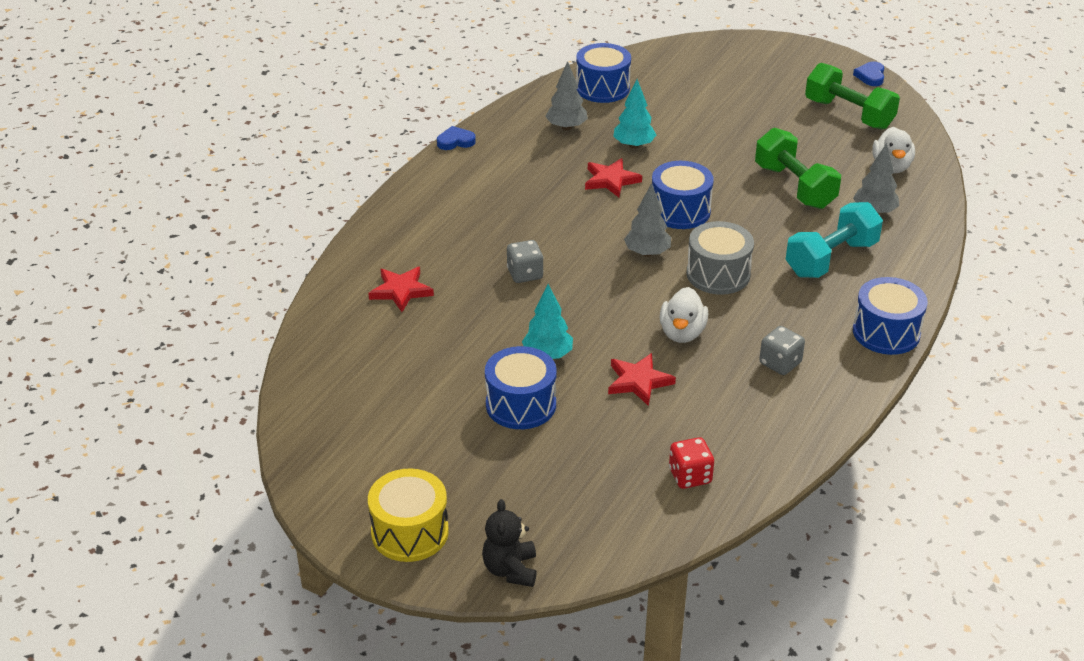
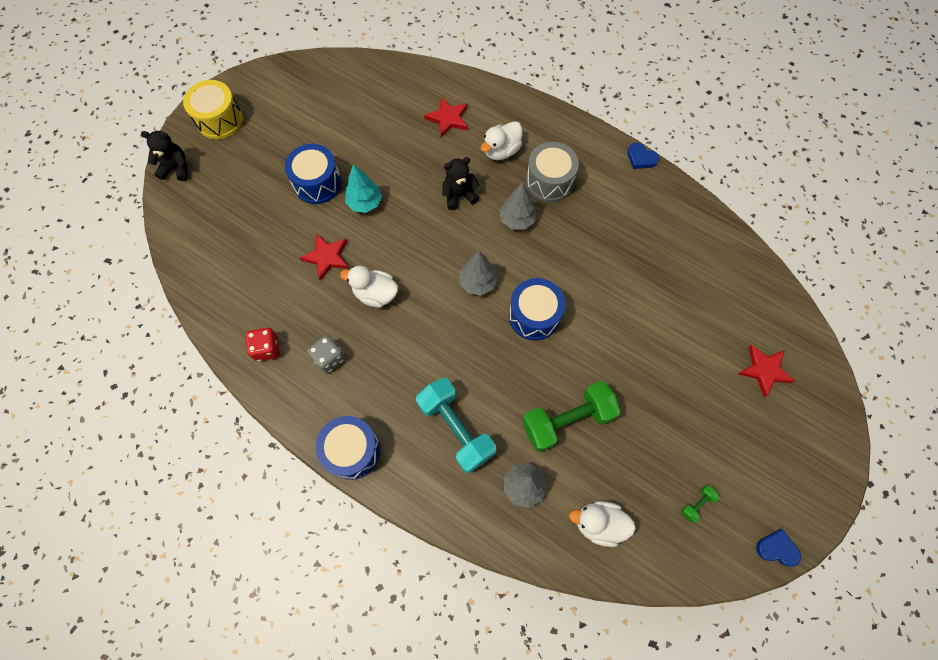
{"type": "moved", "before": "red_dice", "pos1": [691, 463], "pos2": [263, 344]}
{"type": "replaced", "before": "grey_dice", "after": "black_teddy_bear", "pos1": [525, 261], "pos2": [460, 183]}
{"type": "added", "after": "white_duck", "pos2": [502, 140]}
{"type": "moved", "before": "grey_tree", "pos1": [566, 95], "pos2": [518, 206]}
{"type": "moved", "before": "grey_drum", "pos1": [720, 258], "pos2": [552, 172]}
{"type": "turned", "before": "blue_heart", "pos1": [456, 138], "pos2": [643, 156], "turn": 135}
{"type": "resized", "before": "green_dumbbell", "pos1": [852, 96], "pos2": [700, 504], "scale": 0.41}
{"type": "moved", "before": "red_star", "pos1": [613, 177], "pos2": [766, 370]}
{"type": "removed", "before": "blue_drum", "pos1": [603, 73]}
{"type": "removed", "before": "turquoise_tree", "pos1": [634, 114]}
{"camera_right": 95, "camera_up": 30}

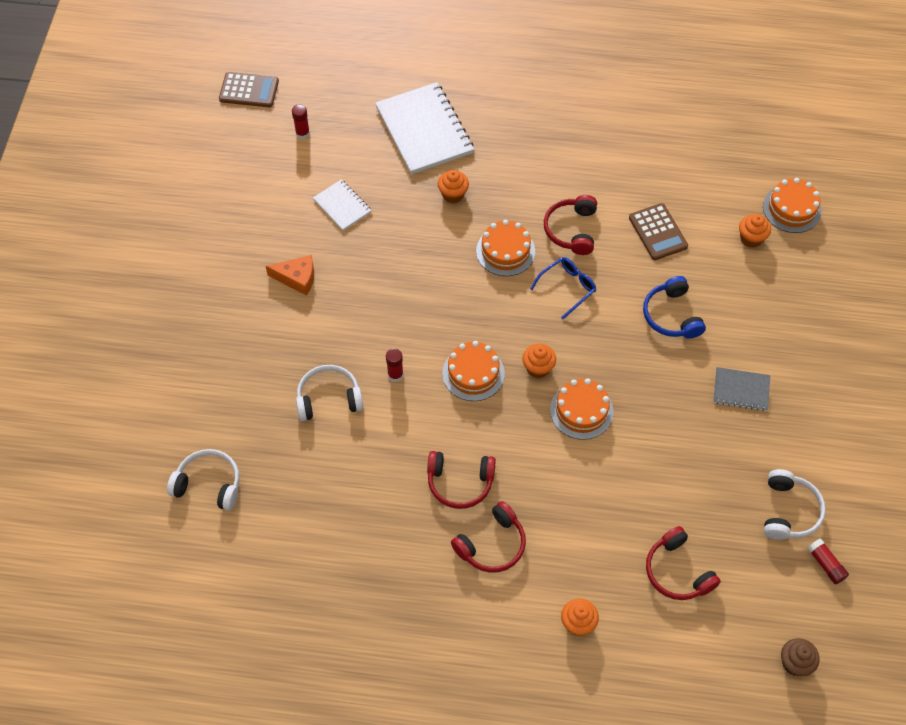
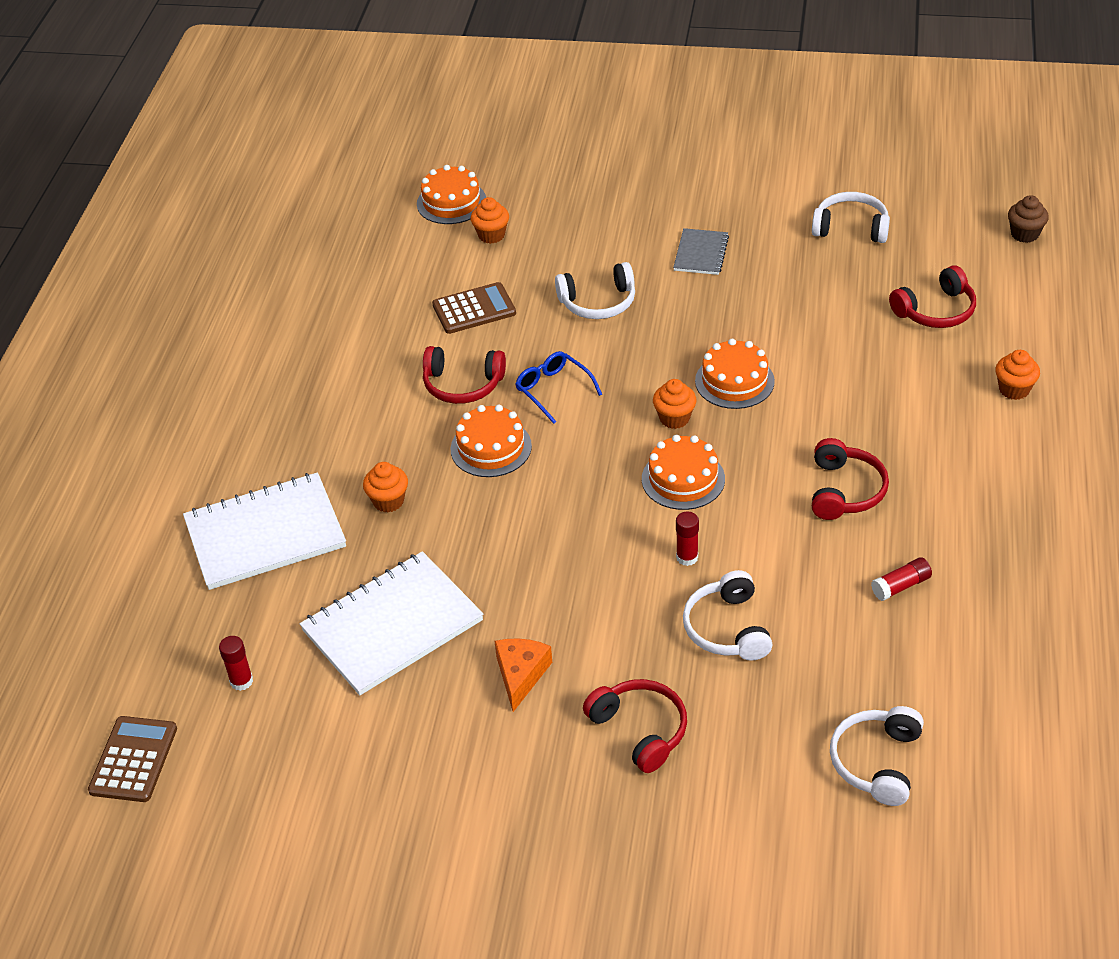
{"type": "resized", "before": "white_notebook", "pos1": [342, 205], "pos2": [392, 623], "scale": 1.95}
{"type": "recoloured", "before": "blue_headphones", "after": "white_headphones", "pos1": [674, 307], "pos2": [595, 290]}
{"type": "moved", "before": "red_headphones", "pos1": [488, 537], "pos2": [635, 726]}
{"type": "moved", "before": "red_glue_stick", "pos1": [828, 561], "pos2": [901, 579]}
{"camera_right": -85, "camera_up": -15}

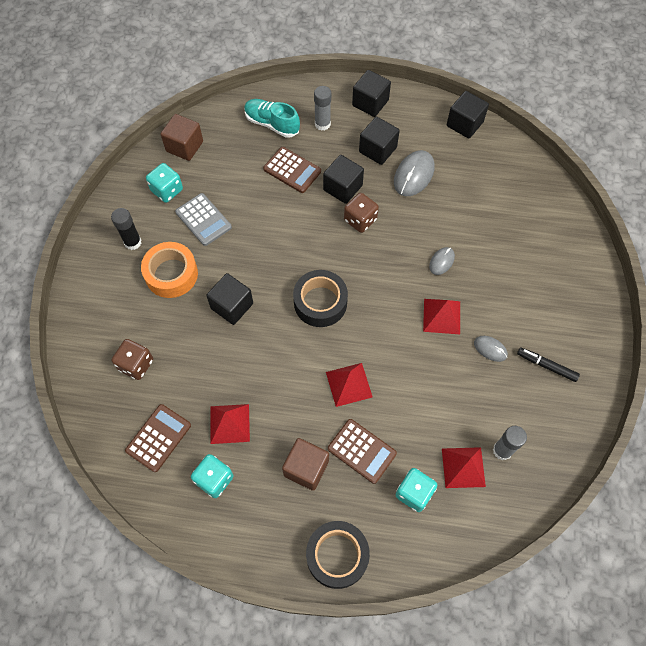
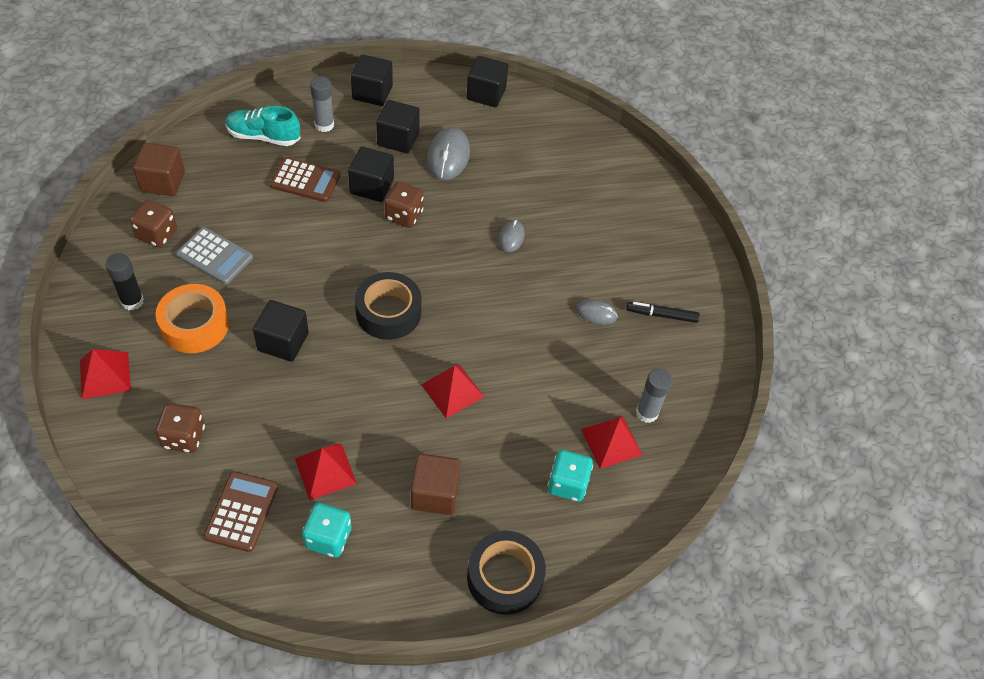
{"type": "moved", "before": "red_pyramid", "pos1": [441, 316], "pos2": [105, 374]}
{"type": "recoloured", "before": "turquoise_dice", "after": "brown_dice", "pos1": [164, 183], "pos2": [153, 224]}
{"type": "removed", "before": "brown_calculator", "pos1": [362, 451]}
{"camera_right": -25, "camera_up": -10}

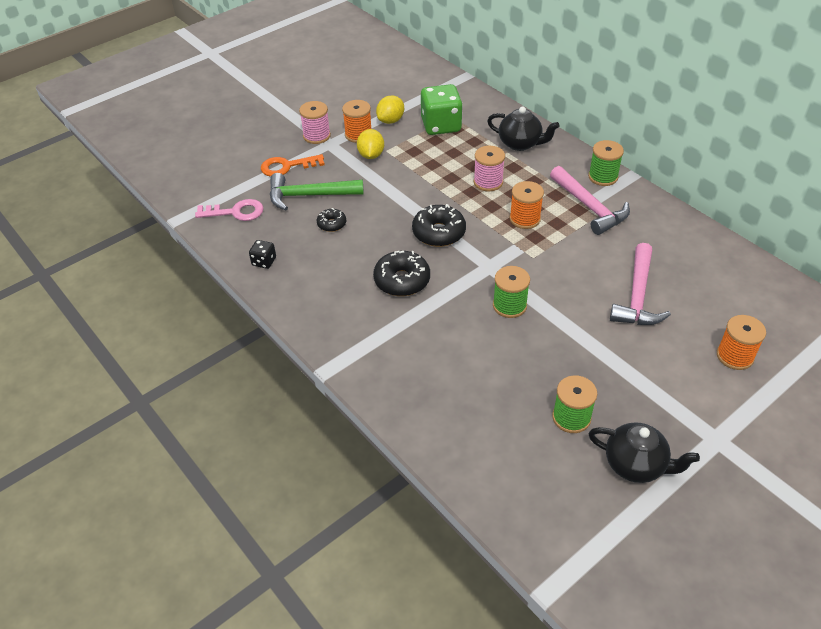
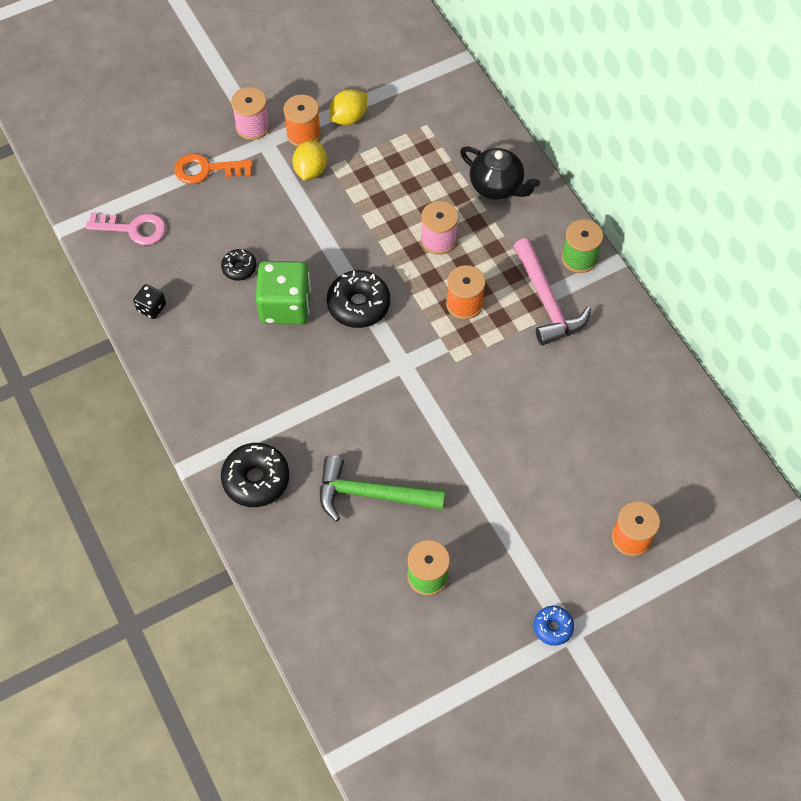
{"type": "moved", "before": "black_donut", "pos1": [401, 273], "pos2": [255, 475]}
{"type": "moved", "before": "green_dice", "pos1": [442, 109], "pos2": [283, 293]}
{"type": "moved", "before": "green_hammer", "pos1": [317, 191], "pos2": [382, 489]}
{"type": "added", "after": "blue_donut", "pos2": [554, 626]}
{"type": "removed", "before": "green_spool", "pos1": [511, 292]}
{"type": "removed", "before": "black_teapot", "pos1": [644, 452]}
{"type": "removed", "before": "pink_hammer", "pos1": [640, 284]}
{"camera_right": 10, "camera_up": 15}

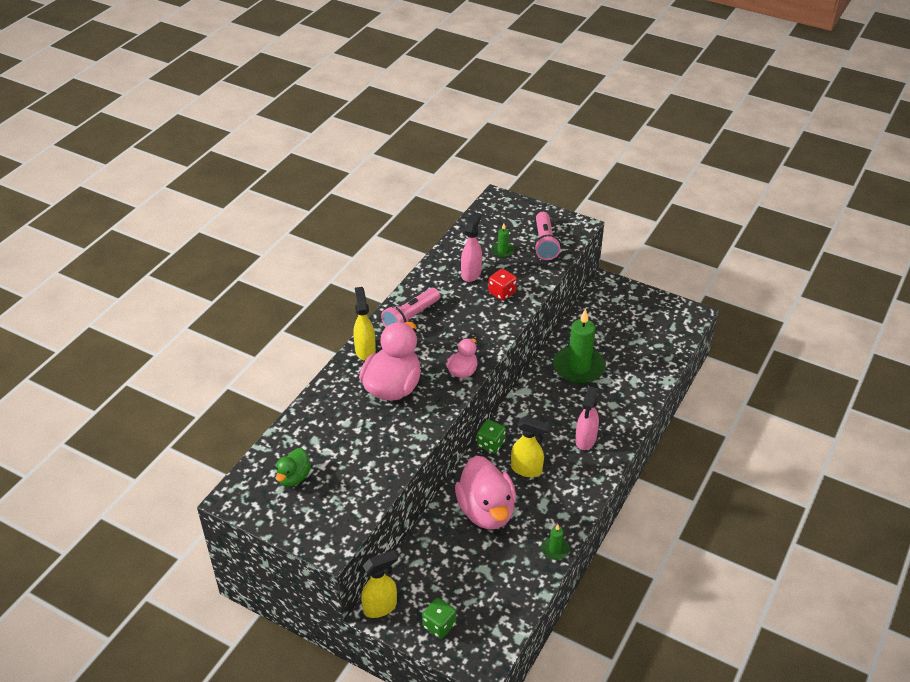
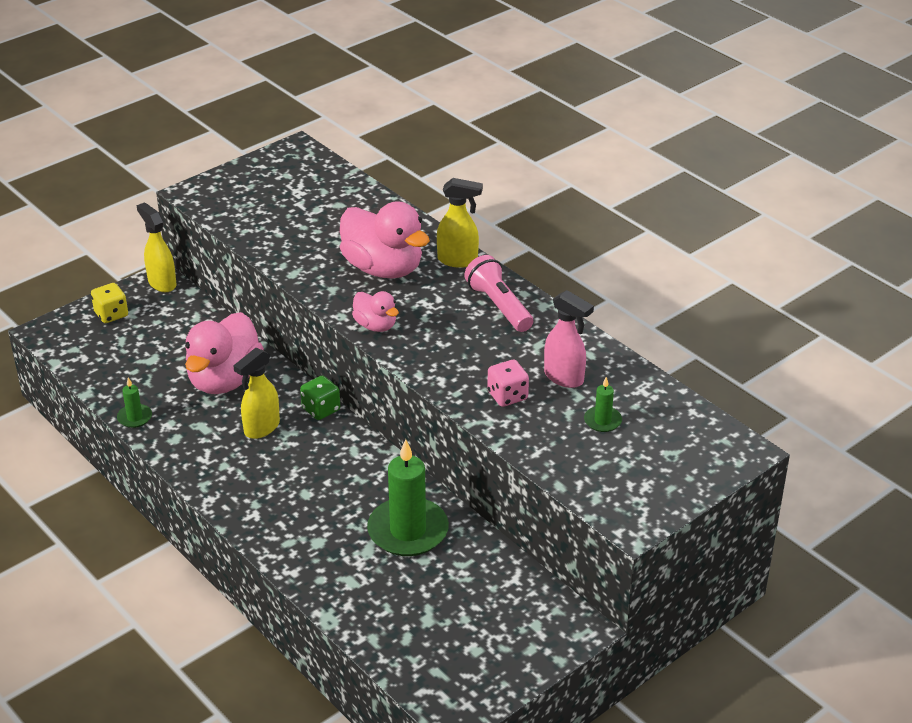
{"type": "recoloured", "before": "green_dice", "after": "yellow_dice", "pos1": [439, 618], "pos2": [109, 303]}
{"type": "turned", "before": "yellow_spray_bottle", "pos1": [379, 584], "pos2": [156, 247], "turn": 150}
{"type": "turned", "before": "pink_duck", "pos1": [485, 492], "pos2": [224, 353], "turn": -75}
{"type": "recoloured", "before": "red_dice", "after": "pink_dice", "pos1": [503, 285], "pos2": [508, 383]}
{"type": "removed", "before": "green_duck", "pos1": [293, 467]}
{"type": "removed", "before": "pink_flashlight", "pos1": [547, 236]}
{"type": "removed", "before": "pink_spray_bottle", "pos1": [587, 418]}
{"camera_right": 110, "camera_up": -5}

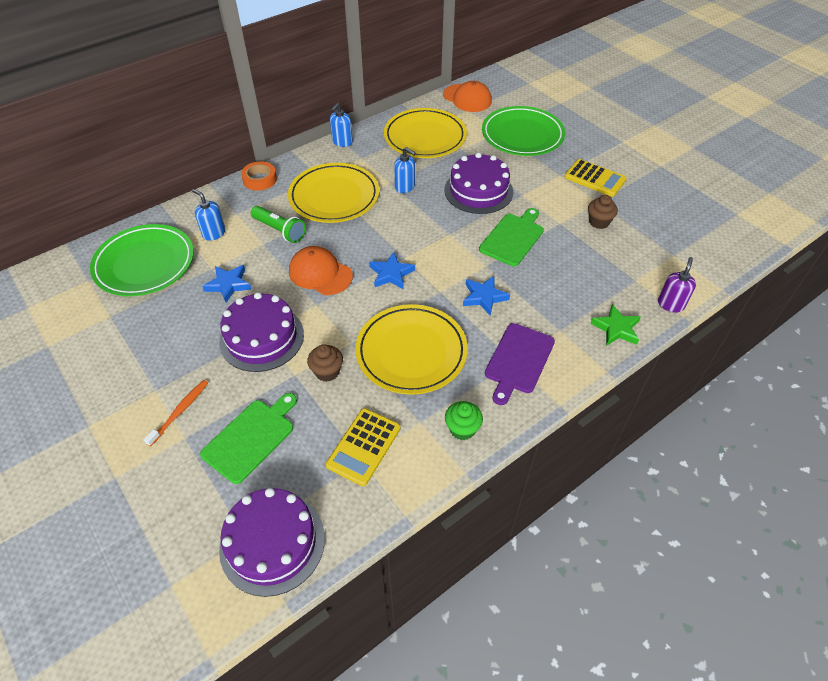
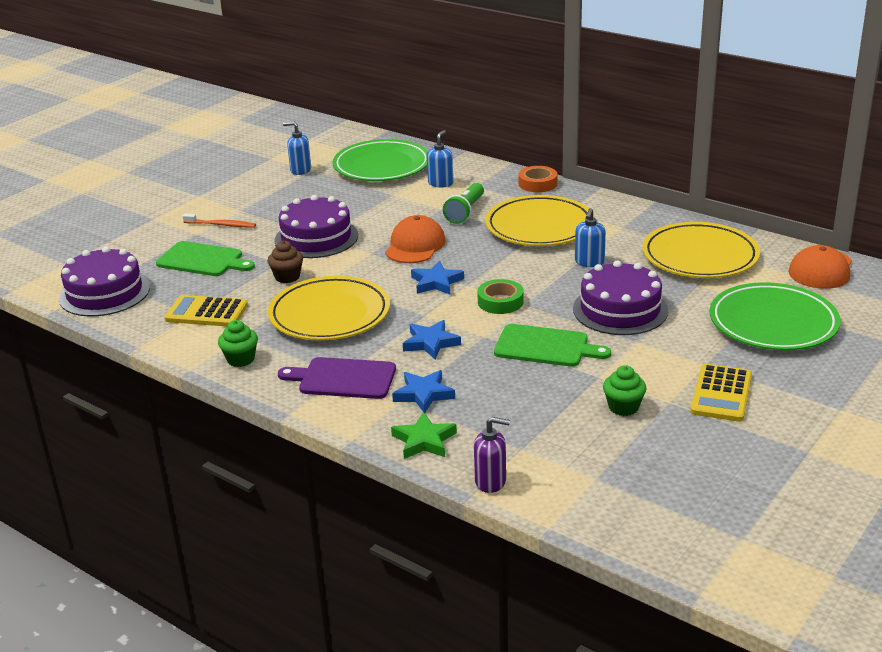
{"type": "moved", "before": "blue_soap_dispenser", "pos1": [341, 125], "pos2": [297, 148]}
{"type": "moved", "before": "blue_star", "pos1": [227, 284], "pos2": [423, 391]}
{"type": "added", "after": "green_tape", "pos2": [500, 296]}
{"type": "recoloured", "before": "brown_cupcake", "after": "green_cupcake", "pos1": [603, 212], "pos2": [625, 390]}
{"camera_right": 75, "camera_up": -20}

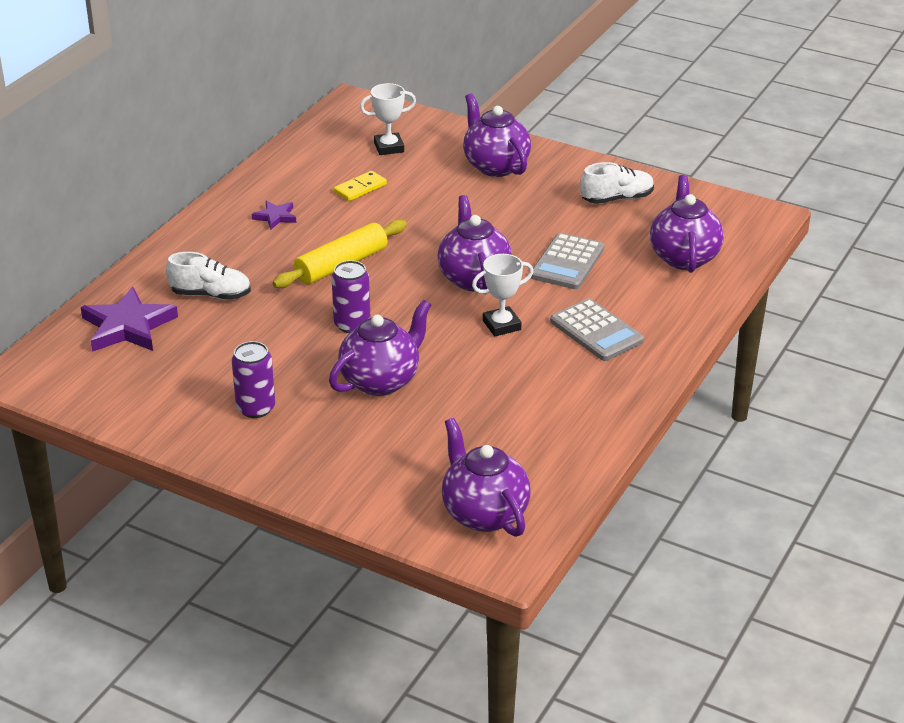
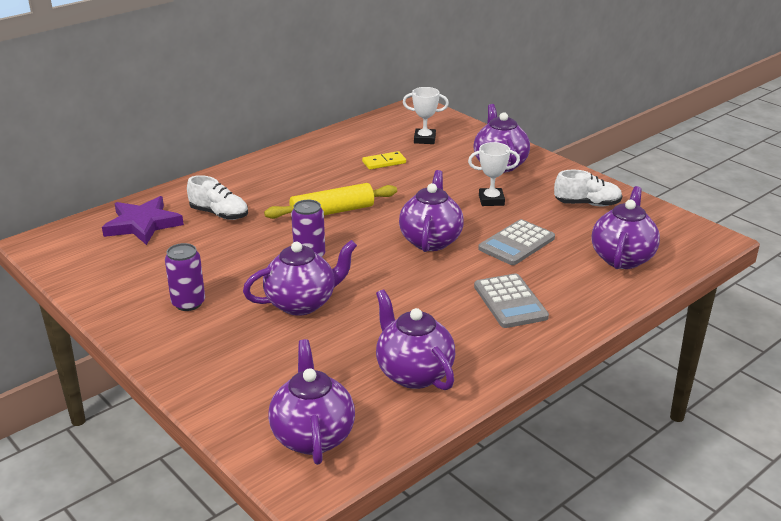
{"type": "added", "after": "purple_teapot", "pos2": [415, 339]}
{"type": "moved", "before": "white_trophy", "pos1": [502, 295], "pos2": [494, 174]}
{"type": "removed", "before": "purple_star", "pos1": [274, 215]}
{"camera_right": 20, "camera_up": -5}

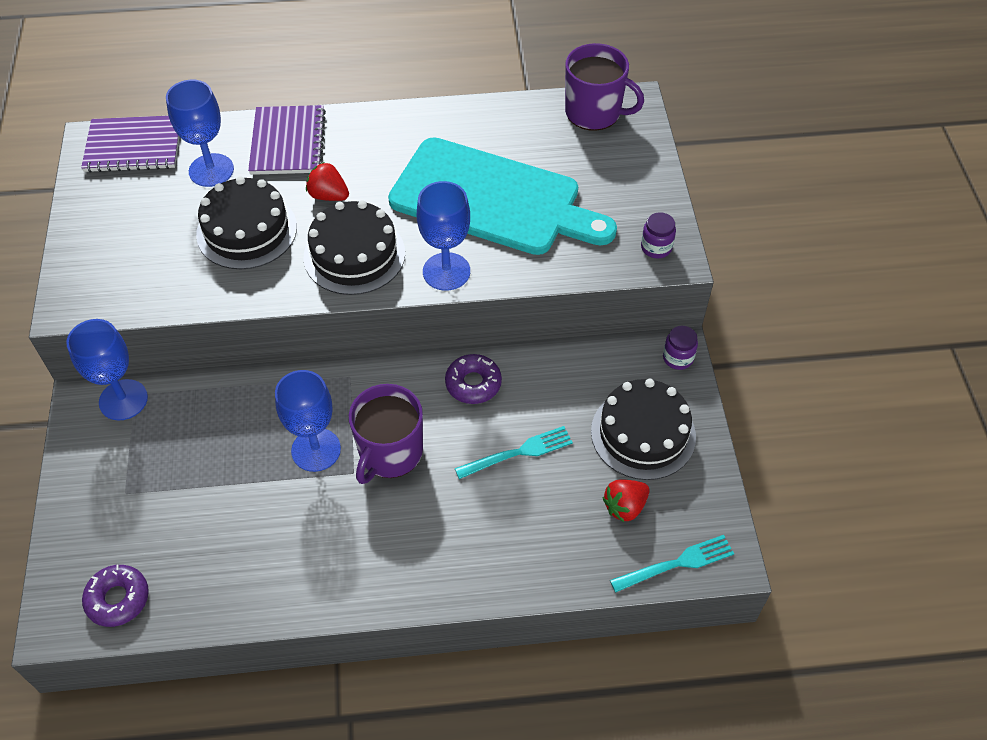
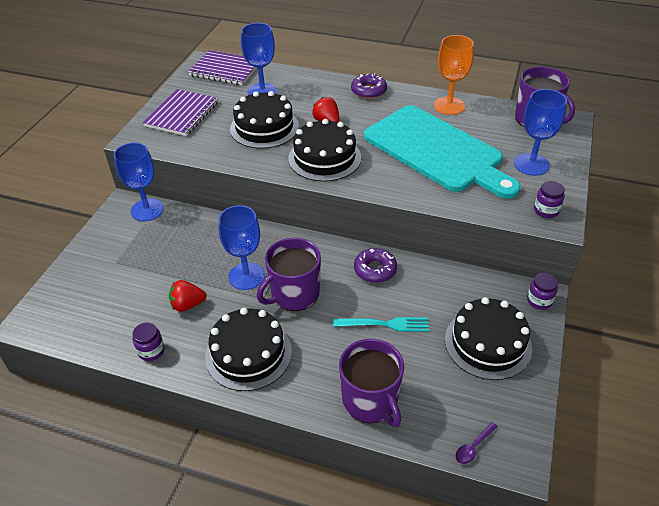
{"type": "added", "after": "purple_jar", "pos2": [148, 341]}
{"type": "moved", "before": "purple_notebook", "pos1": [287, 140], "pos2": [180, 112]}
{"type": "moved", "before": "red_strawberry", "pos1": [626, 500], "pos2": [188, 296]}
{"type": "added", "after": "black_cake", "pos2": [248, 349]}
{"type": "added", "after": "purple_mug", "pos2": [371, 383]}
{"type": "moved", "before": "purple_donut", "pos1": [115, 596], "pos2": [369, 86]}
{"type": "added", "after": "orange_goblet", "pos2": [454, 75]}
{"type": "replaced", "before": "turquoise_fork", "after": "purple_spoon", "pos1": [672, 563], "pos2": [476, 443]}
{"type": "moved", "before": "blue_goblet", "pos1": [443, 236], "pos2": [540, 132]}
{"camera_right": 25, "camera_up": -10}

